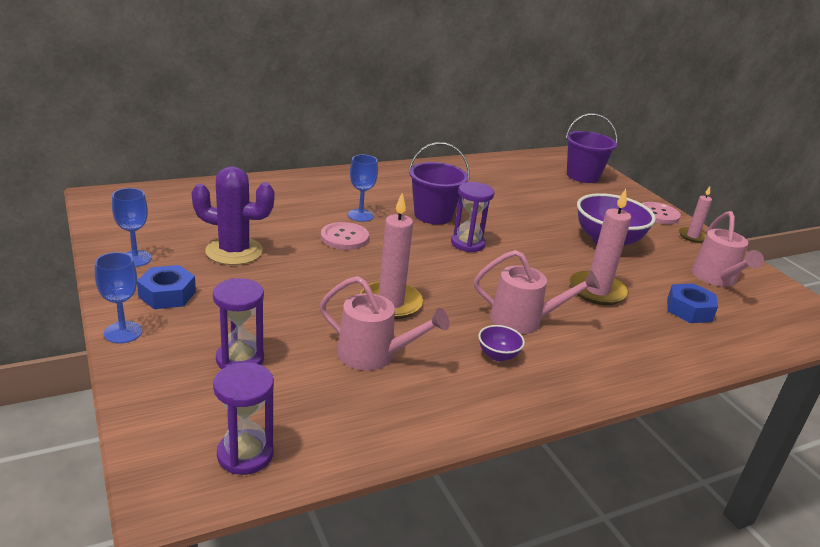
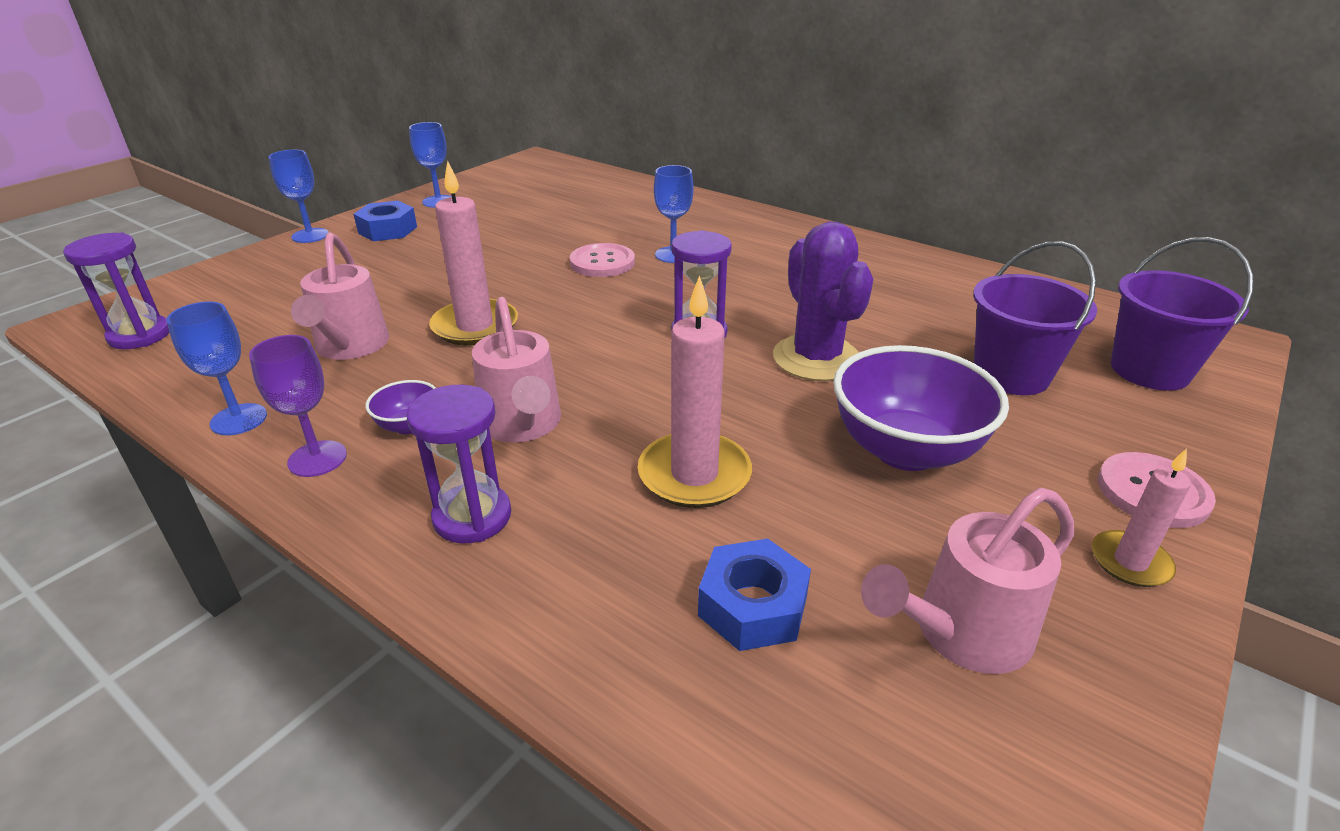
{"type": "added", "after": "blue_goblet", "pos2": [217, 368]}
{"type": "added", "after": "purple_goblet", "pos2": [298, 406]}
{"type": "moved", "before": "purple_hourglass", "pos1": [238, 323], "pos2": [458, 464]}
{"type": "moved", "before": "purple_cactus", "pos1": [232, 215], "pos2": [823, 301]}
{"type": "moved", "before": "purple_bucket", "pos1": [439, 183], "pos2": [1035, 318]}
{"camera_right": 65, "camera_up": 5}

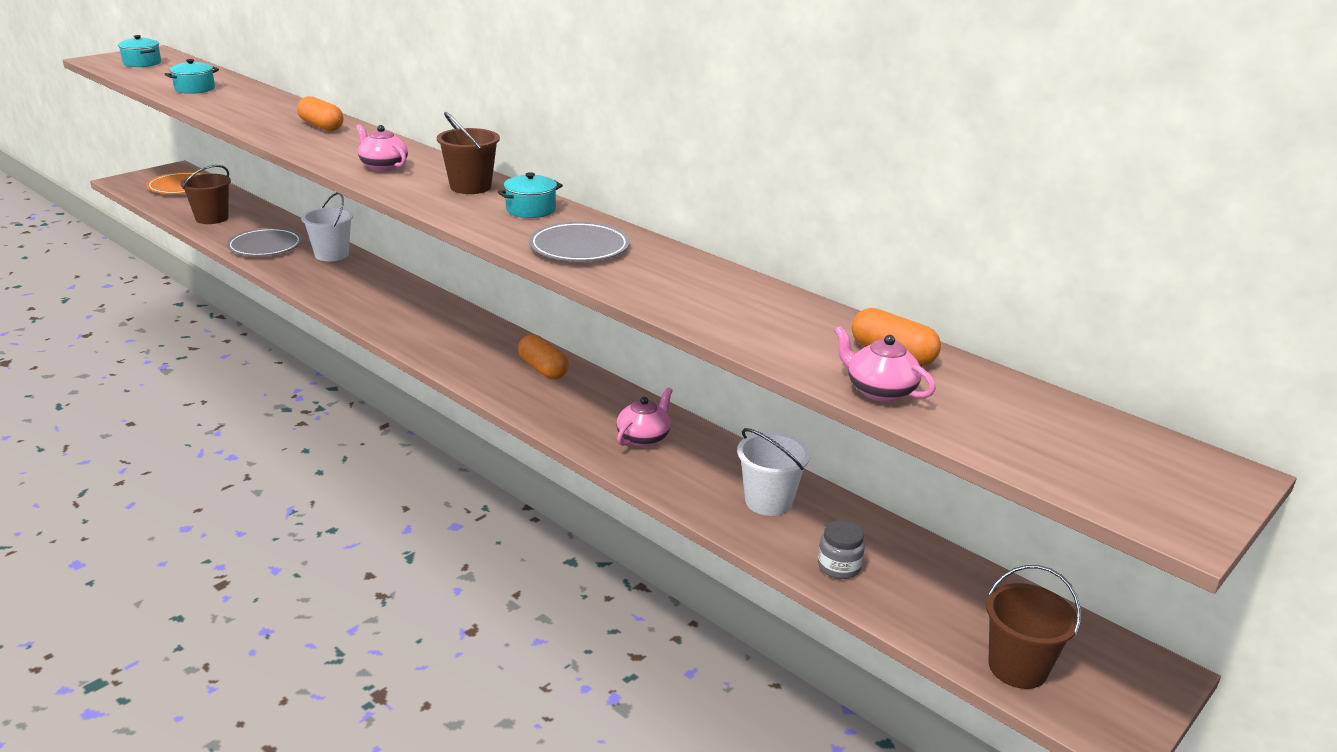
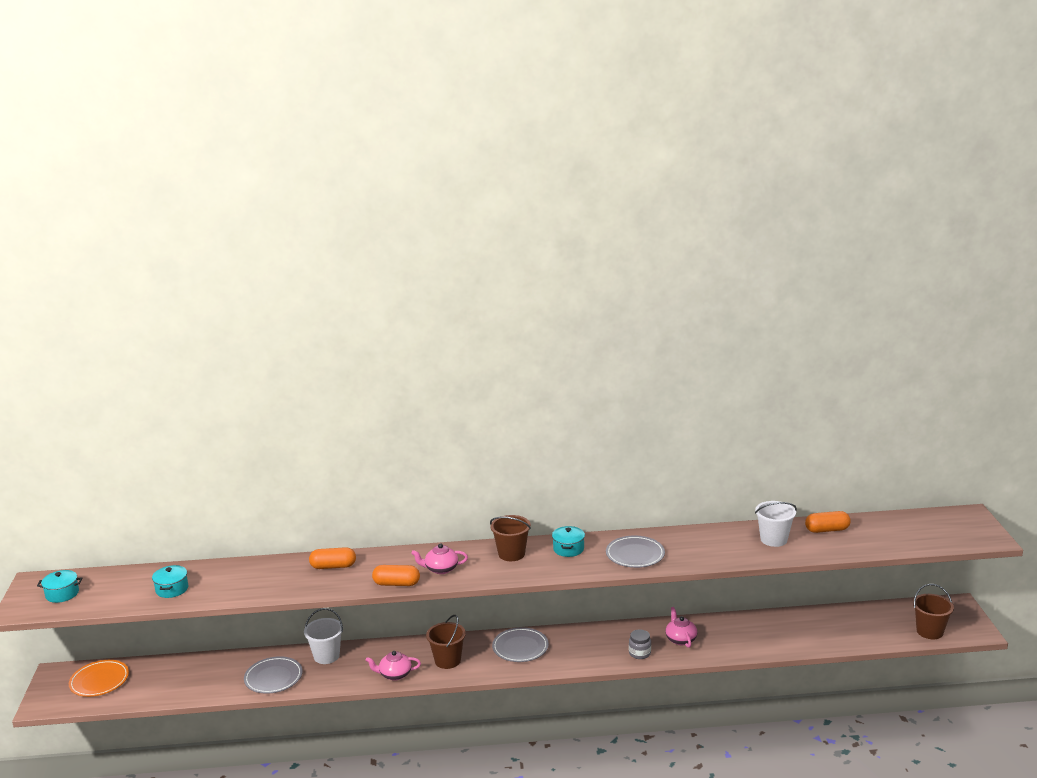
{"type": "moved", "before": "pink_teapot", "pos1": [885, 364], "pos2": [393, 666]}
{"type": "moved", "before": "orange_capsule", "pos1": [543, 356], "pos2": [396, 575]}
{"type": "moved", "before": "brown_bucket", "pos1": [205, 194], "pos2": [446, 642]}
{"type": "added", "after": "grey_plate", "pos2": [520, 644]}
{"type": "moved", "before": "grey_jar", "pos1": [841, 549], "pos2": [640, 644]}
{"type": "moved", "before": "white_bucket", "pos1": [773, 472], "pos2": [776, 524]}
{"camera_right": -45, "camera_up": -5}

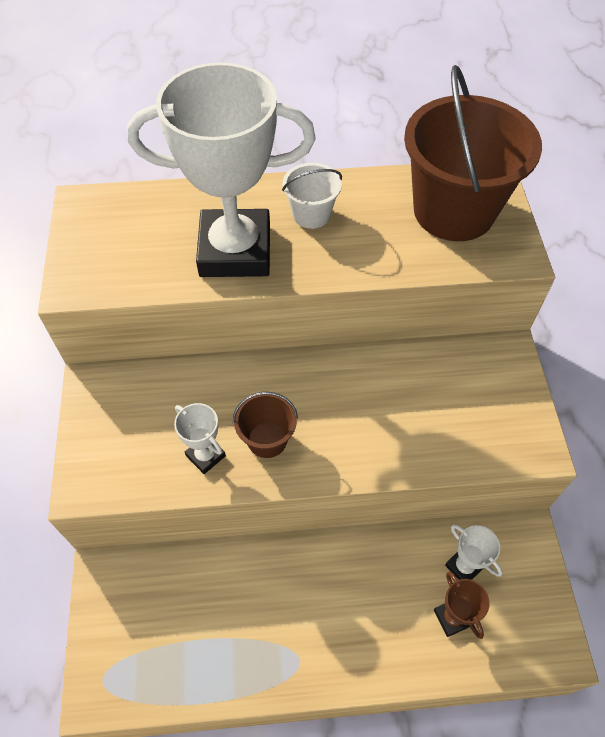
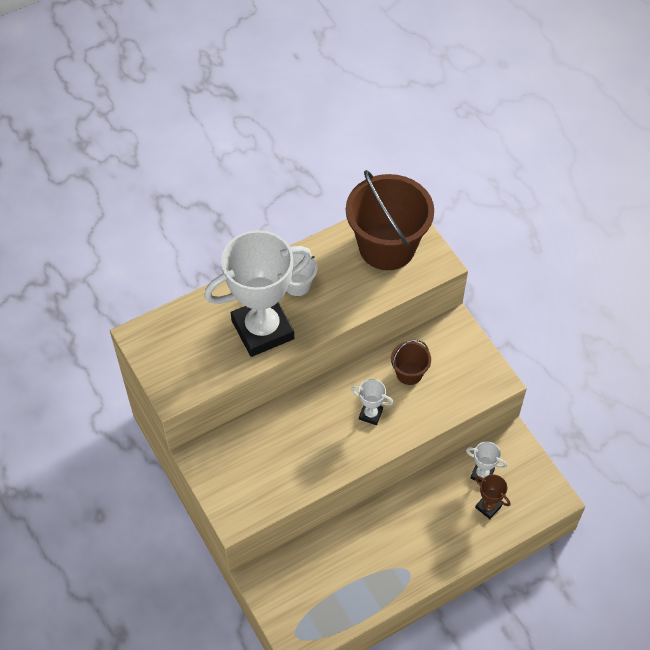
{"type": "moved", "before": "white_trophy", "pos1": [200, 438], "pos2": [372, 402]}
{"type": "moved", "before": "brown_bucket", "pos1": [265, 425], "pos2": [411, 362]}
{"camera_right": -25, "camera_up": 0}

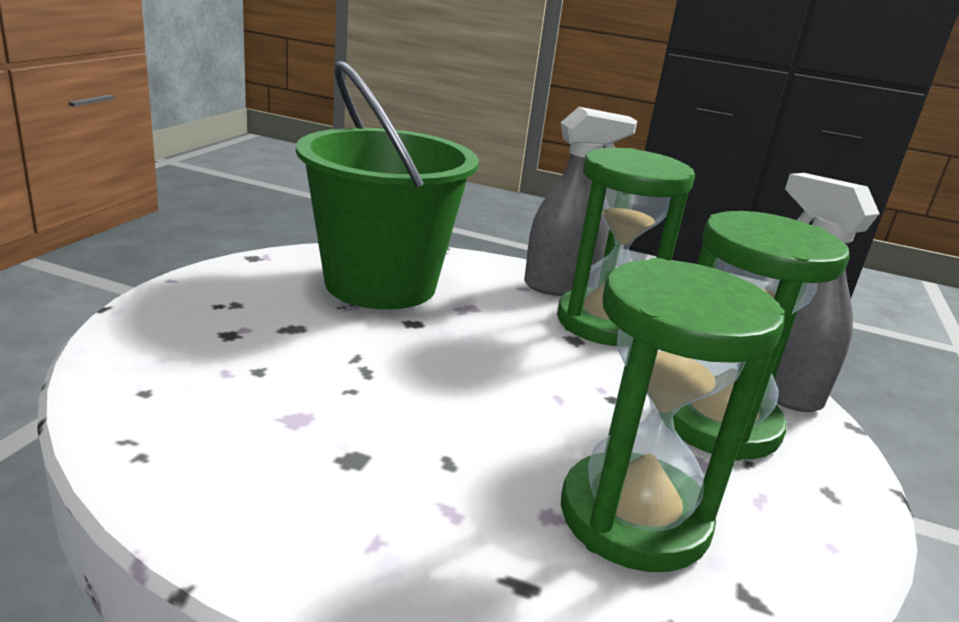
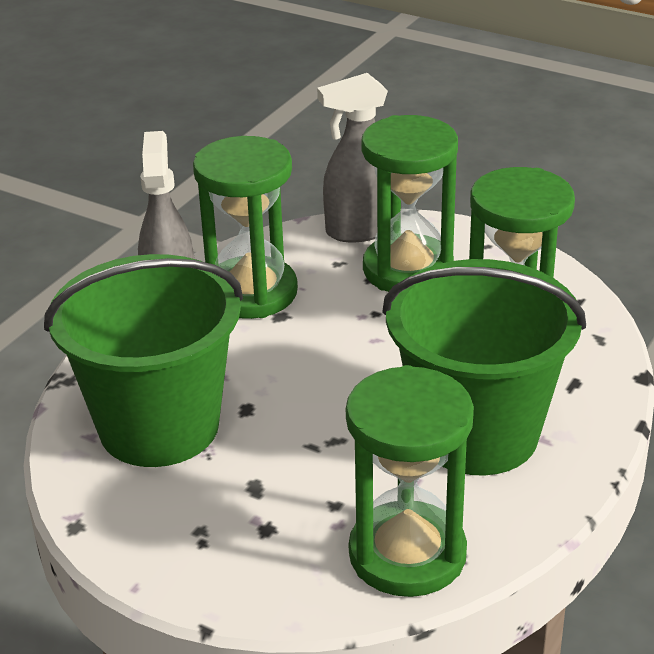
{"type": "added", "after": "green_hourglass", "pos2": [410, 481]}
{"type": "added", "after": "green_bucket", "pos2": [484, 367]}
{"camera_right": -75, "camera_up": 10}

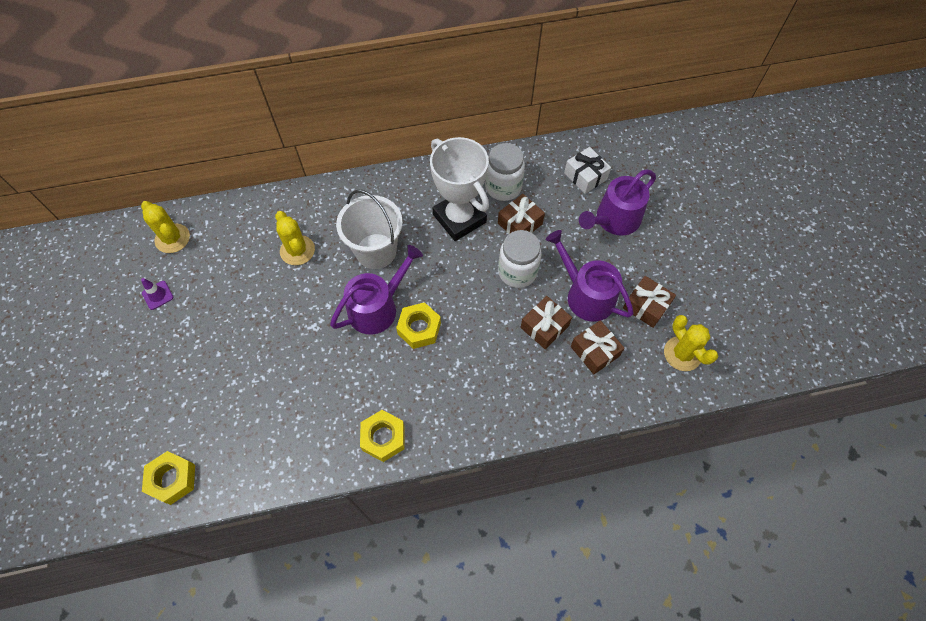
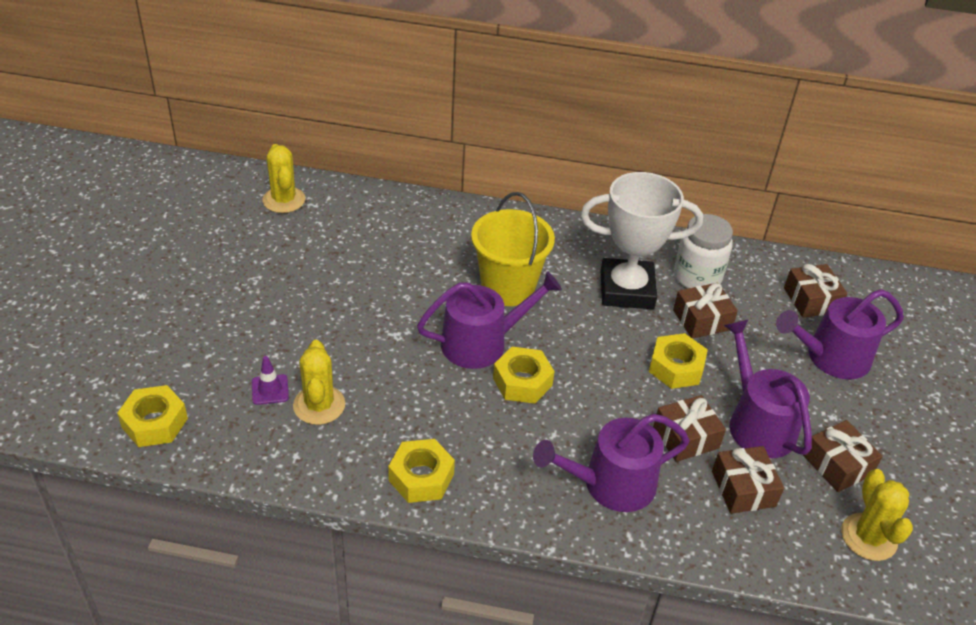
{"type": "moved", "before": "purple_traffic_cone", "pos1": [157, 294], "pos2": [270, 380]}
{"type": "moved", "before": "yellow_cactus", "pos1": [295, 238], "pos2": [319, 382]}
{"type": "recoloured", "before": "white_bucket", "after": "yellow_bucket", "pos1": [369, 229], "pos2": [513, 249]}
{"type": "added", "after": "purple_watering_can", "pos2": [611, 463]}
{"type": "turned", "before": "white_trophy", "pos1": [459, 189], "pos2": [641, 240], "turn": -75}
{"type": "replaced", "before": "white_jar", "after": "yellow_nut", "pos1": [519, 259], "pos2": [678, 361]}
{"type": "recoloured", "before": "white_gift", "after": "brown_gift", "pos1": [587, 170], "pos2": [815, 291]}
{"camera_right": 20, "camera_up": -20}

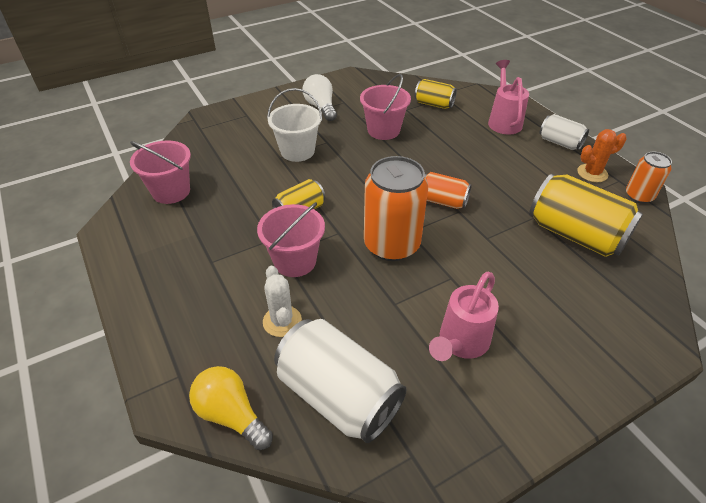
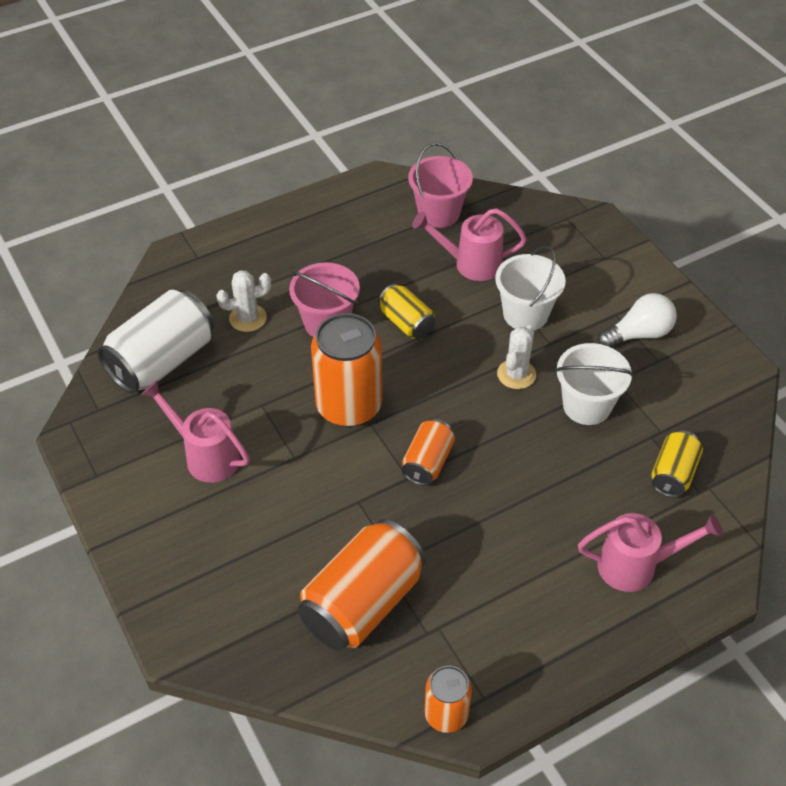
{"type": "recoloured", "before": "yellow_can", "after": "orange_can", "pos1": [586, 215], "pos2": [361, 585]}
{"type": "added", "after": "pink_watering_can", "pos2": [469, 244]}
{"type": "added", "after": "white_cactus", "pos2": [516, 357]}
{"type": "recoloured", "before": "pink_bucket", "after": "white_bucket", "pos1": [385, 107], "pos2": [594, 384]}
{"type": "removed", "before": "yellow_light_bulb", "pos1": [231, 408]}
{"type": "removed", "before": "white_can", "pos1": [564, 132]}
{"type": "removed", "before": "orange_cactus", "pos1": [601, 155]}
{"camera_right": 90, "camera_up": 5}

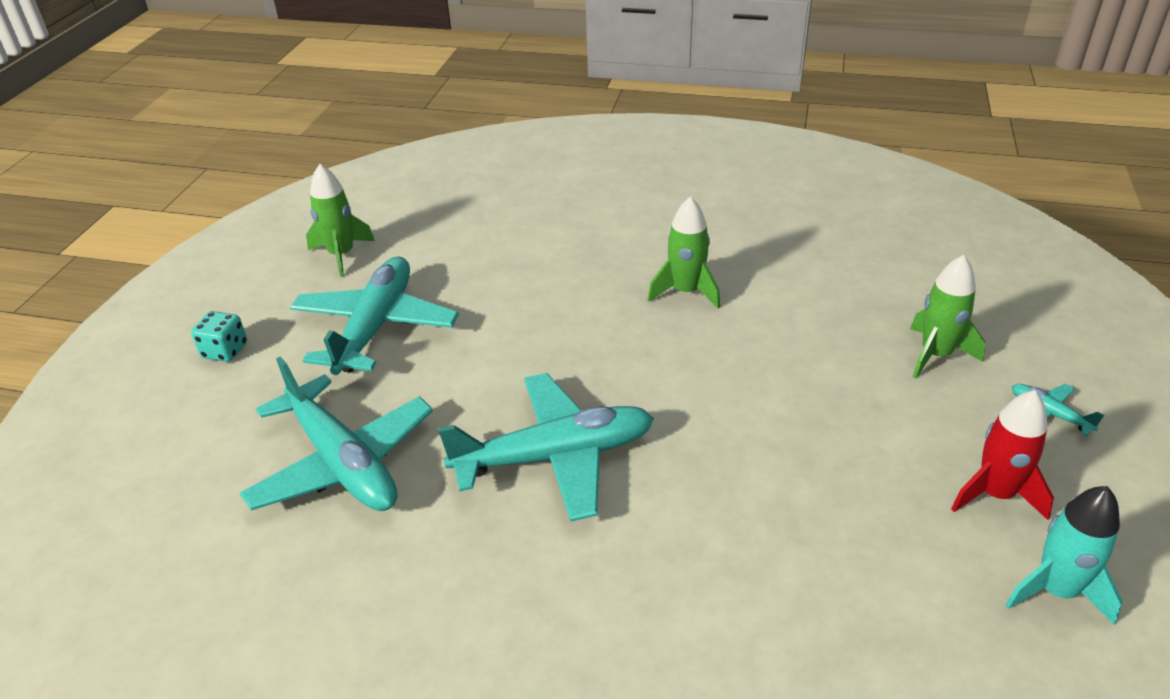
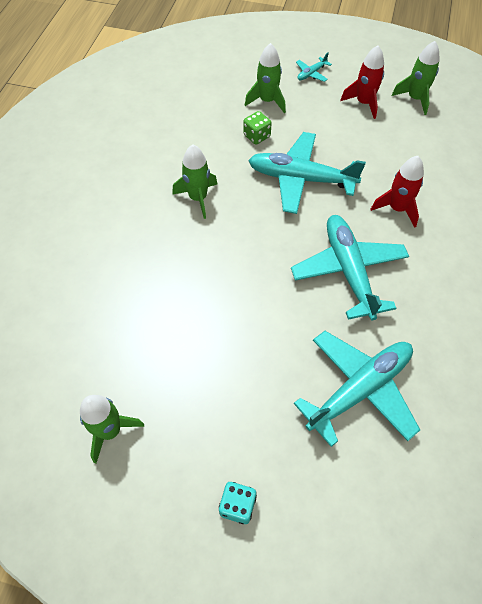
{"type": "added", "after": "green_dice", "pos2": [257, 128]}
{"type": "moved", "before": "turquoise_plane", "pos1": [374, 315], "pos2": [307, 173]}
{"type": "added", "after": "red_rocket", "pos2": [397, 192]}
{"type": "recoloured", "before": "turquoise_rocket", "after": "green_rocket", "pos1": [1064, 555], "pos2": [415, 78]}
{"camera_right": -90, "camera_up": 20}

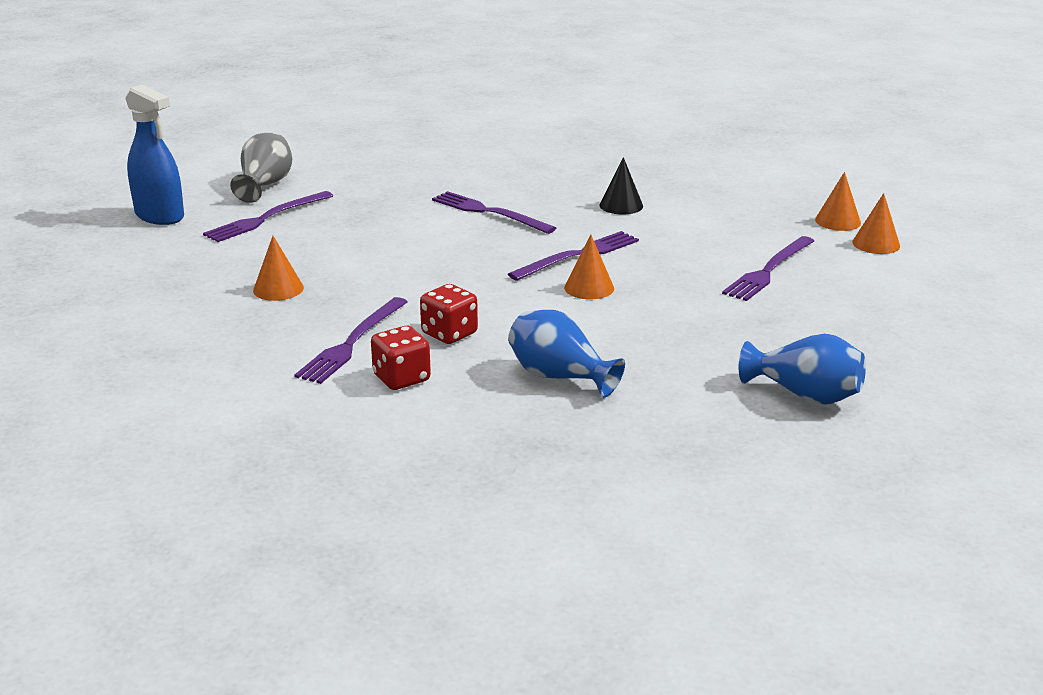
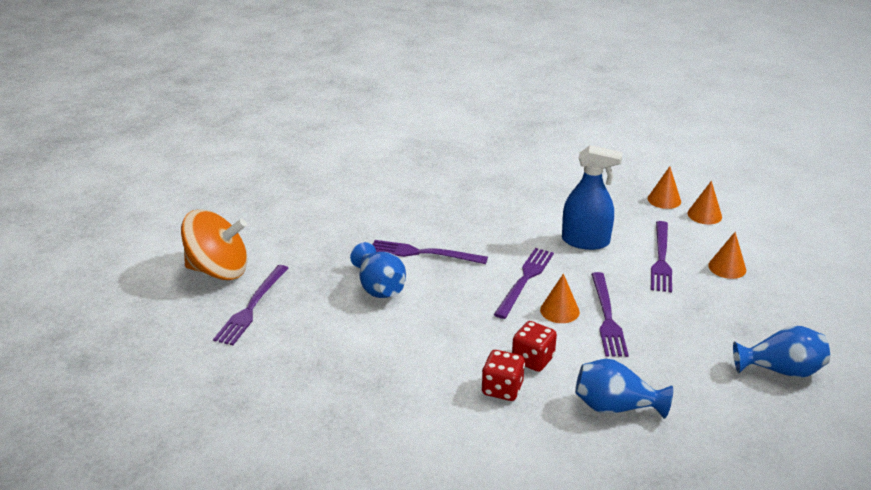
{"type": "replaced", "before": "grey_vase", "after": "orange_spinning_top", "pos1": [261, 168], "pos2": [214, 244]}
{"type": "added", "after": "blue_vase", "pos2": [378, 270]}
{"type": "moved", "before": "red_dice", "pos1": [401, 358], "pos2": [534, 346]}
{"type": "moved", "before": "blue_spray_bottle", "pos1": [154, 155], "pos2": [592, 197]}
{"type": "moved", "before": "purple_fork", "pos1": [351, 340], "pos2": [610, 314]}
{"type": "moved", "before": "orange_cone", "pos1": [278, 268], "pos2": [727, 255]}
{"type": "removed", "before": "black_cone", "pos1": [621, 185]}
{"camera_right": -25, "camera_up": 5}

